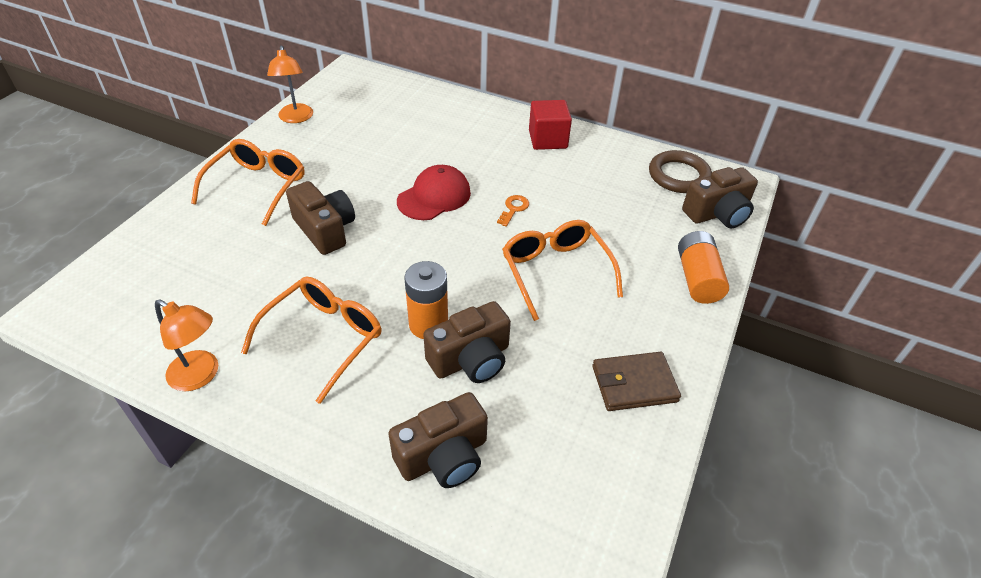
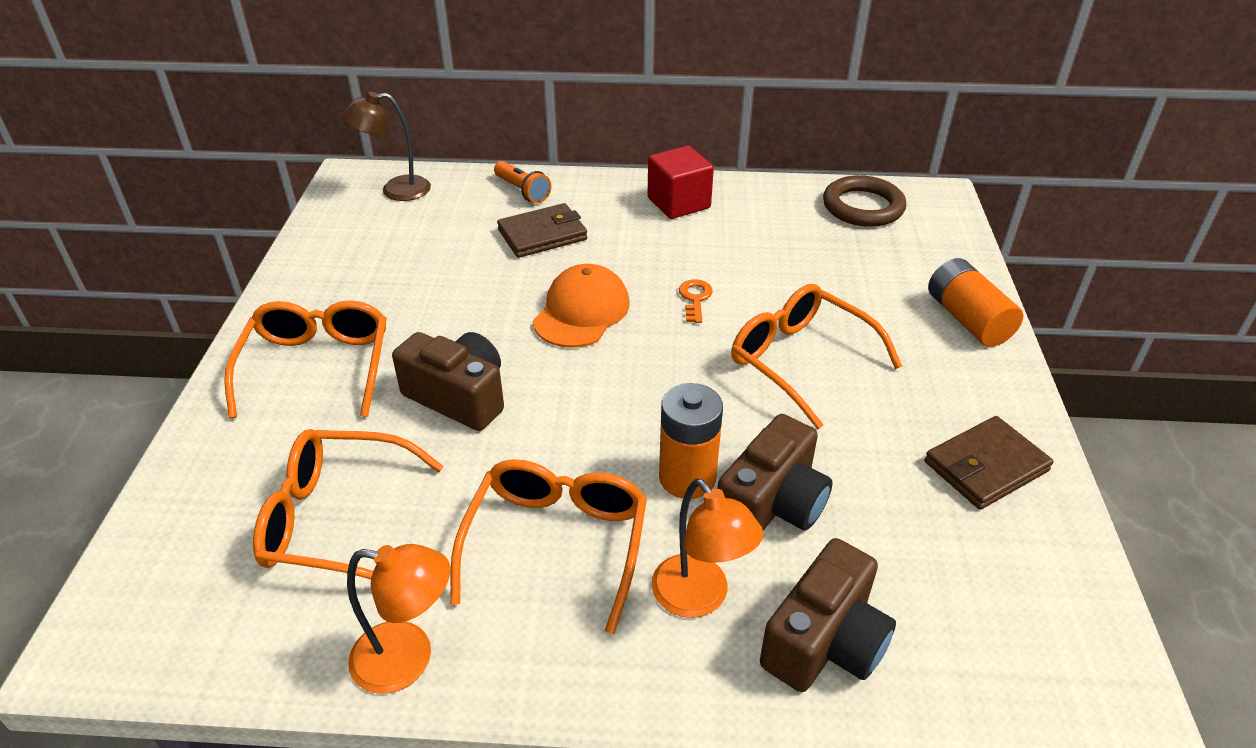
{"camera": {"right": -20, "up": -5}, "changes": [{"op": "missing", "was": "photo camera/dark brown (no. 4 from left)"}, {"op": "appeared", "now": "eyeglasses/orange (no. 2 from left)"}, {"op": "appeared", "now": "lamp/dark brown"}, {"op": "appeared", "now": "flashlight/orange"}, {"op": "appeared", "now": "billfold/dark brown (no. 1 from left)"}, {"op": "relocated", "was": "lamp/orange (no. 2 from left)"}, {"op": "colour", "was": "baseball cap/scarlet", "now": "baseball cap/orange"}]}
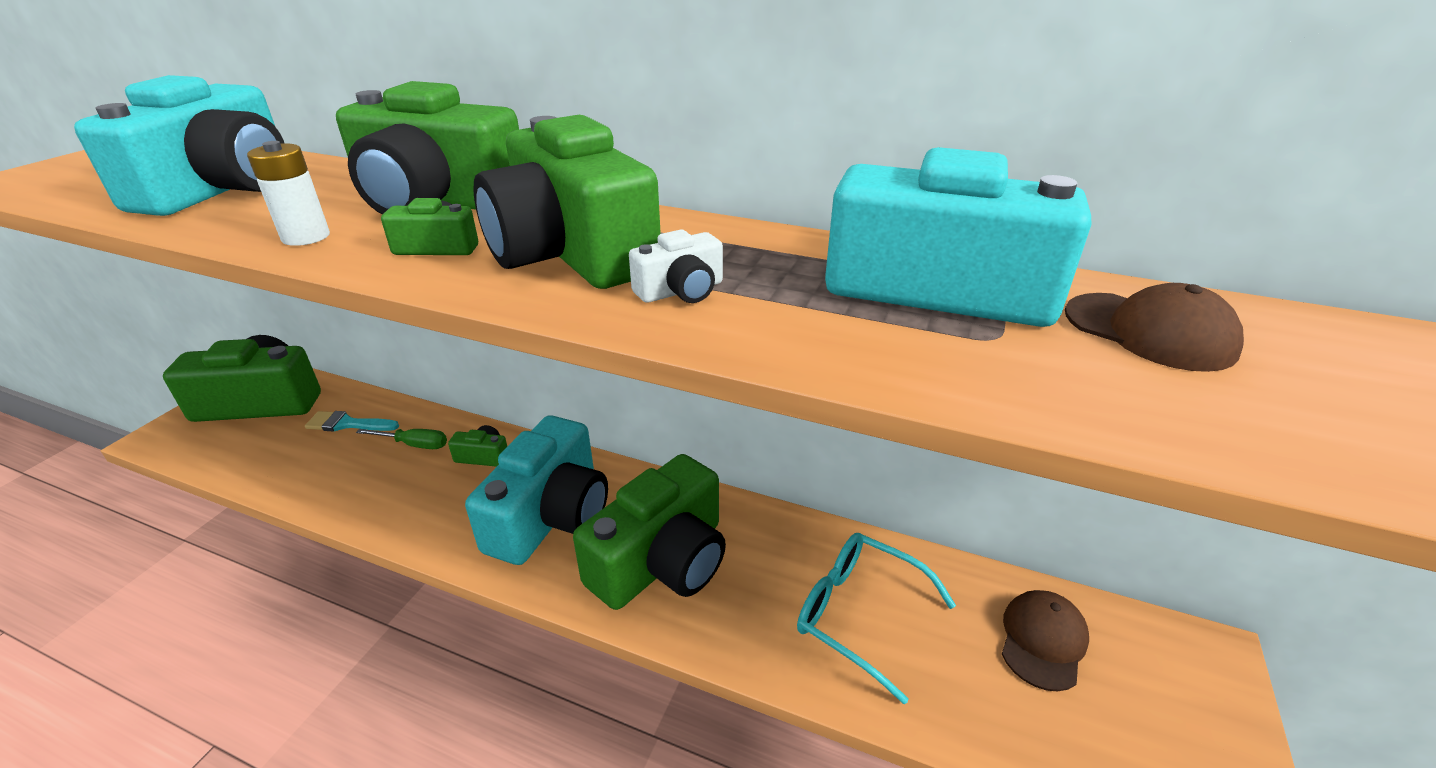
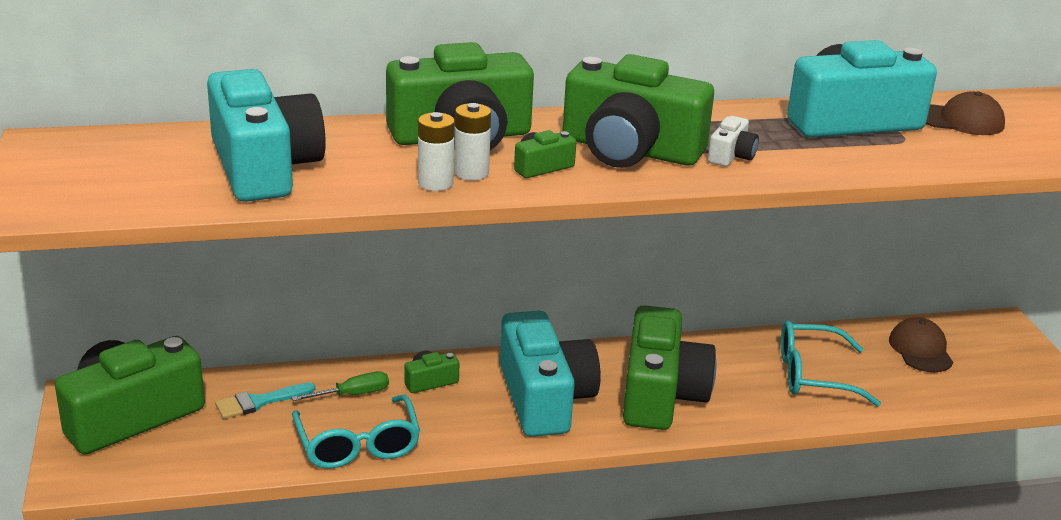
{"camera": {"right": -35, "up": -5}, "changes": [{"op": "appeared", "now": "eyeglasses/aqua (no. 1 from left)"}, {"op": "appeared", "now": "battery/snow-white (no. 2 from left)"}]}
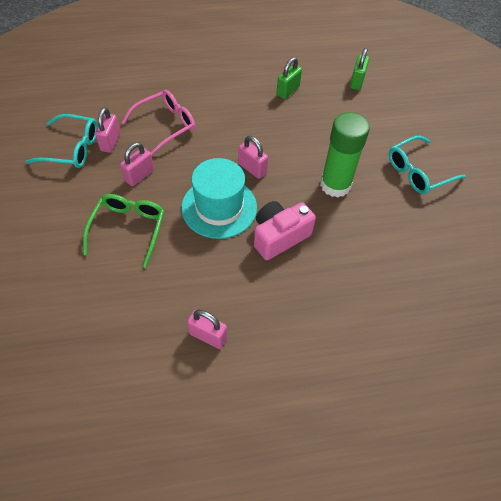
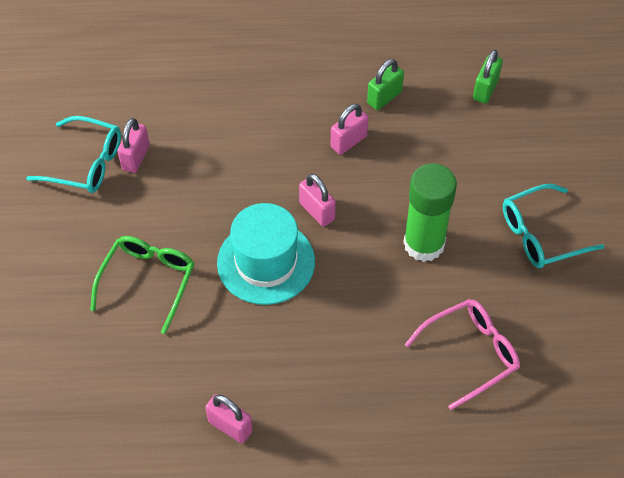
{"camera": {"right": 10, "up": 0}, "changes": [{"op": "missing", "was": "photo camera/pink"}, {"op": "relocated", "was": "lock/pink (no. 2 from left in the first image)", "now": "lock/pink (no. 4 from left)"}, {"op": "relocated", "was": "eyeglasses/pink"}]}
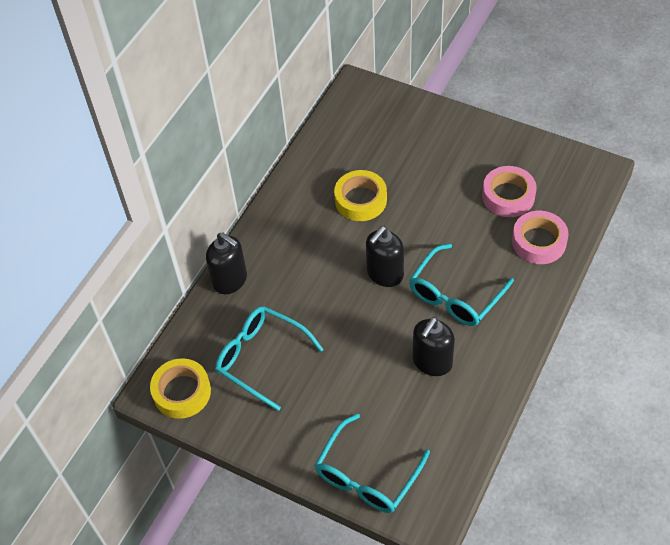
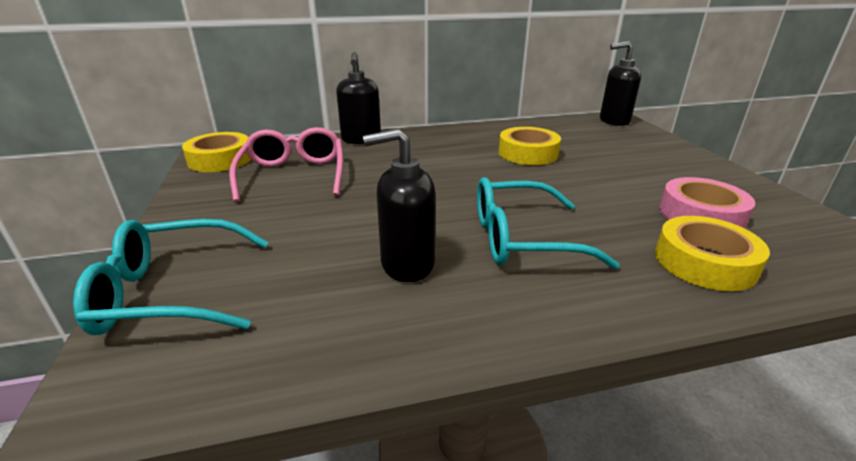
{"camera": {"right": 45, "up": -25}, "changes": [{"op": "relocated", "was": "soap pump/ebony (no. 2 from left in the first image)", "now": "soap pump/ebony (no. 3 from left)"}, {"op": "colour", "was": "eyeglasses/aqua (no. 1 from left)", "now": "eyeglasses/pink"}, {"op": "colour", "was": "tape/pink (no. 2 from left)", "now": "tape/bright yellow (no. 3 from left)"}]}
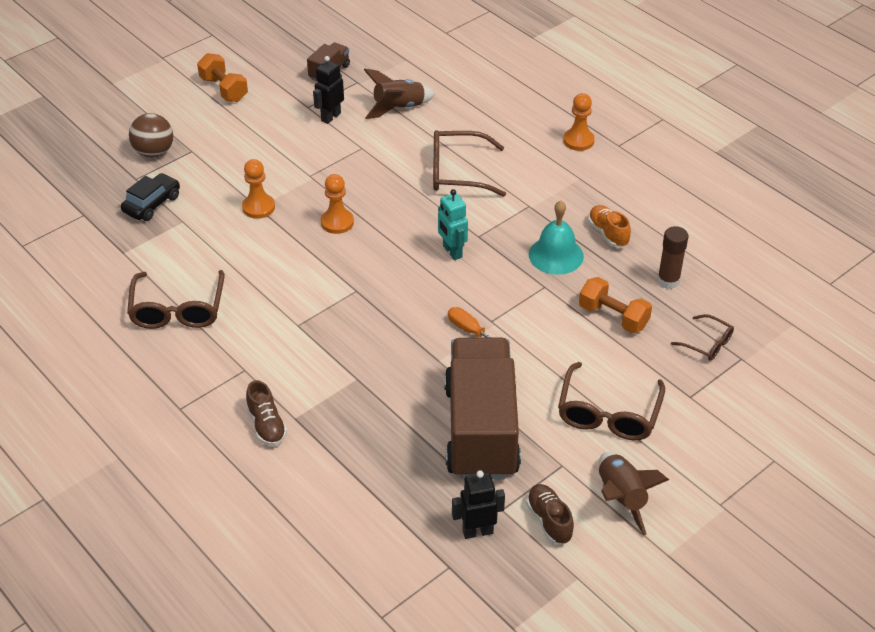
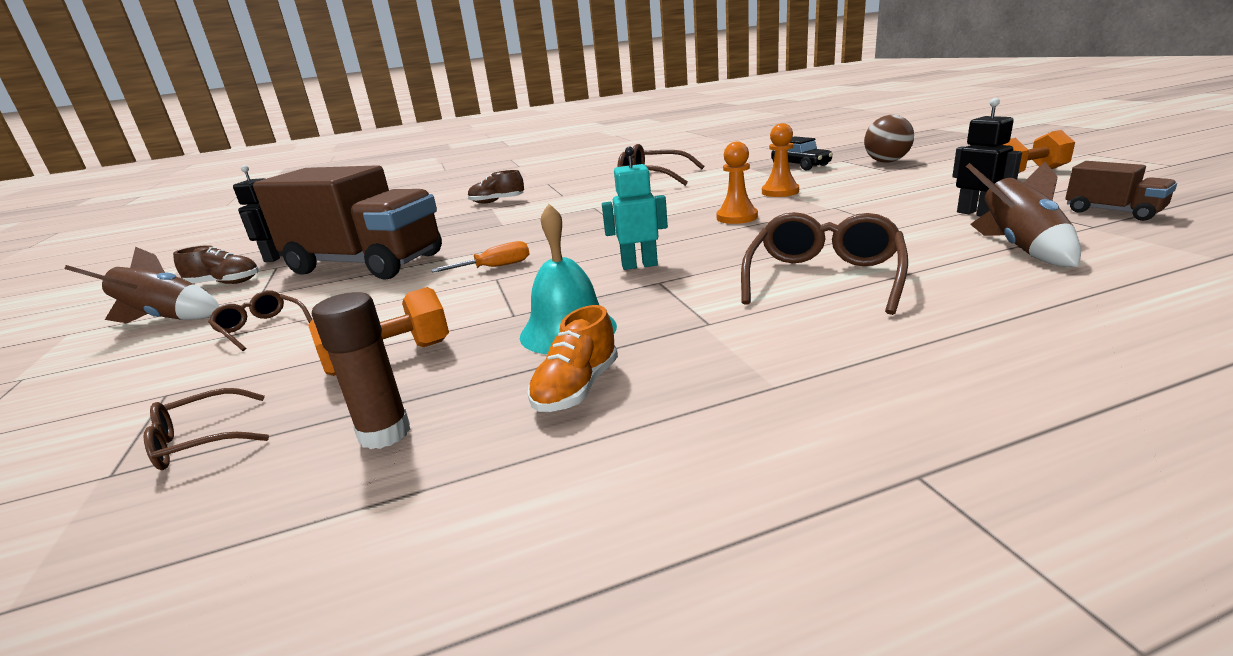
{"camera": {"right": 115, "up": -20}, "changes": [{"op": "missing", "was": "game pawn/orange (no. 3 from left)"}, {"op": "spun", "was": "shoe/orange", "clockwise": 120}, {"op": "size", "was": "eyeglasses/dark brown (no. 3 from left in the first image)", "ratio": 0.55}]}
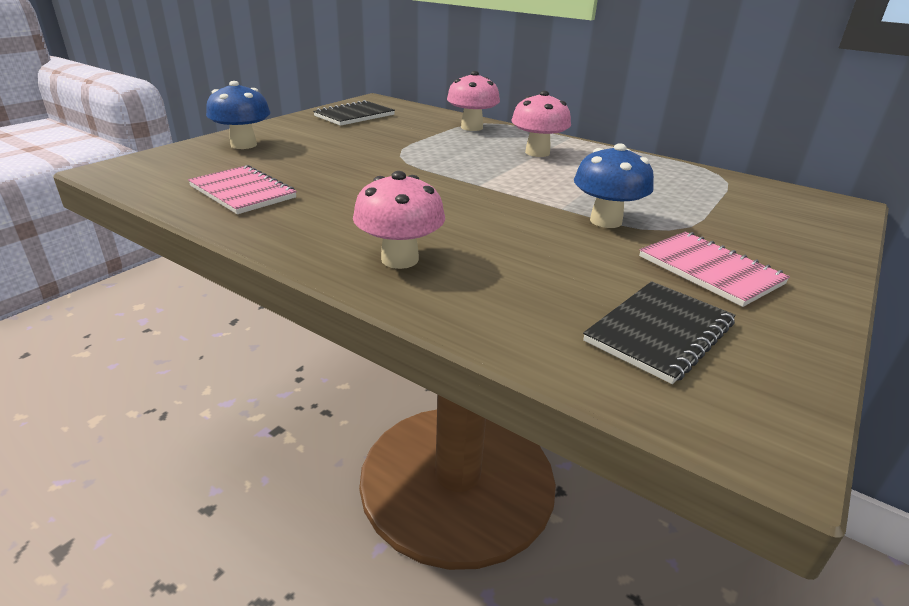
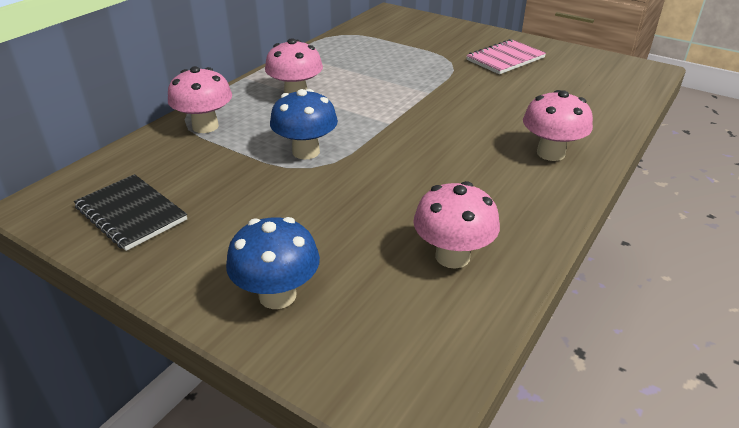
{"camera": {"right": -90, "up": 5}, "changes": [{"op": "missing", "was": "notebook/ebony (no. 2 from left)"}, {"op": "relocated", "was": "mushroom/blue (no. 2 from left)"}, {"op": "exchanged", "was": "notebook/pink (no. 1 from left)", "now": "mushroom/pink (no. 3 from left)"}]}
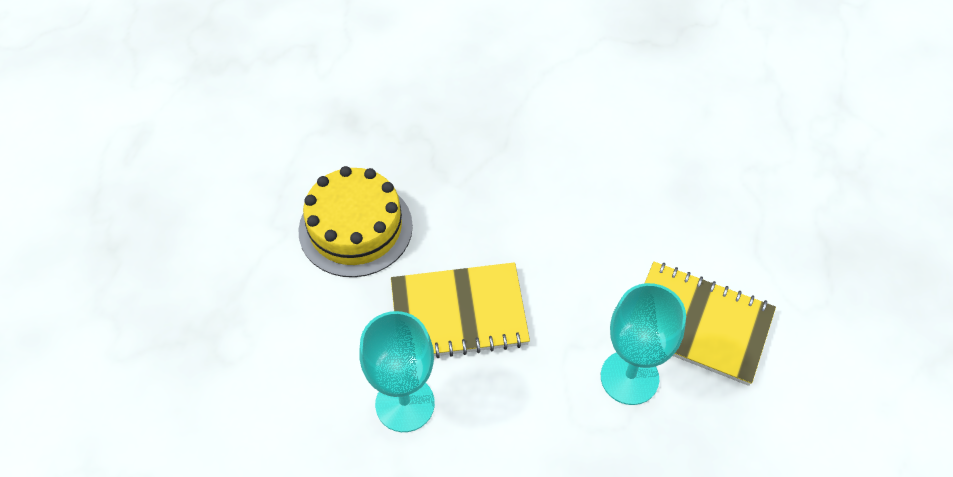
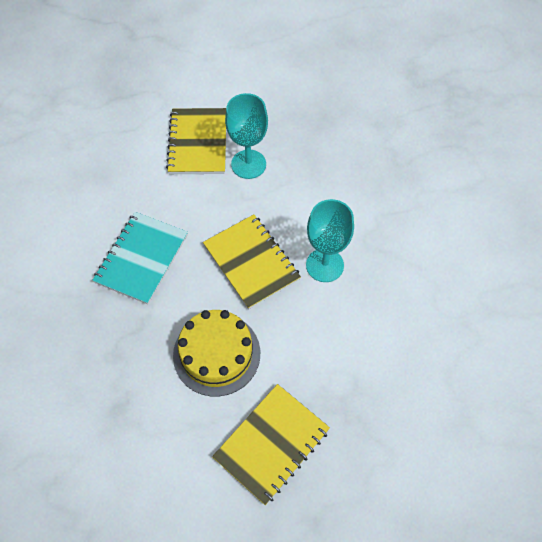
{"camera": {"right": -115, "up": 5}, "changes": [{"op": "appeared", "now": "notebook/aqua"}, {"op": "appeared", "now": "notebook/bright yellow (no. 3 from left)"}]}
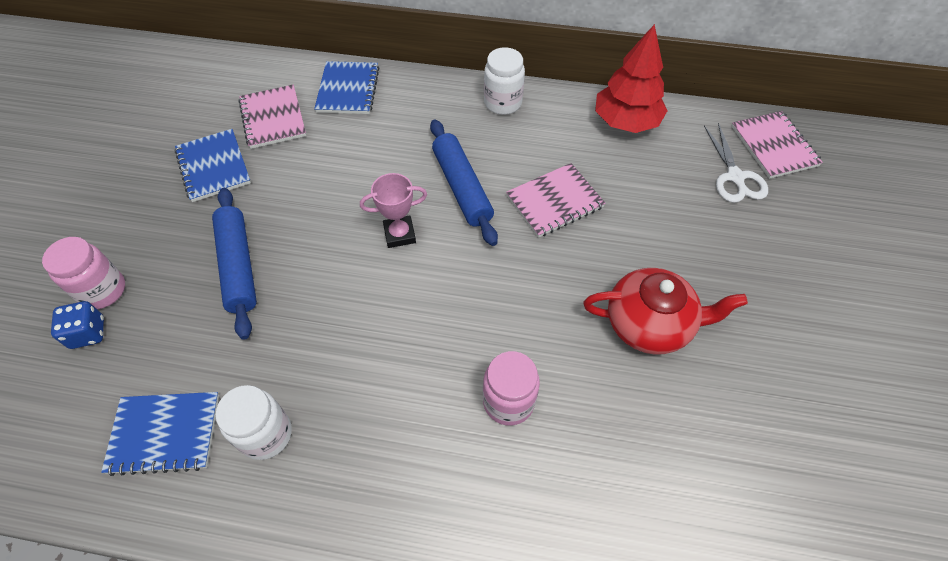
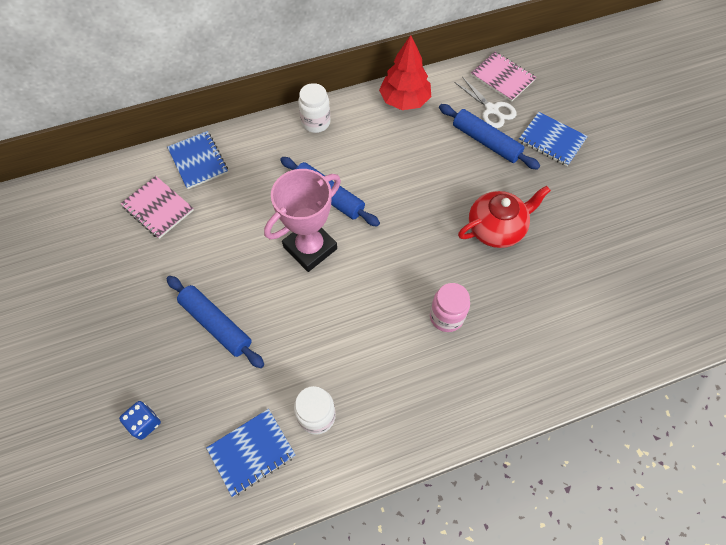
{"camera": {"right": -30, "up": 5}, "changes": [{"op": "missing", "was": "preserve jar/pink (no. 1 from left)"}, {"op": "missing", "was": "notebook/pink (no. 2 from left)"}, {"op": "appeared", "now": "dough roller/blue (no. 3 from left)"}, {"op": "relocated", "was": "notebook/blue (no. 2 from left in the first image)", "now": "notebook/blue (no. 3 from left)"}, {"op": "size", "was": "trophy/pink", "ratio": 1.85}]}
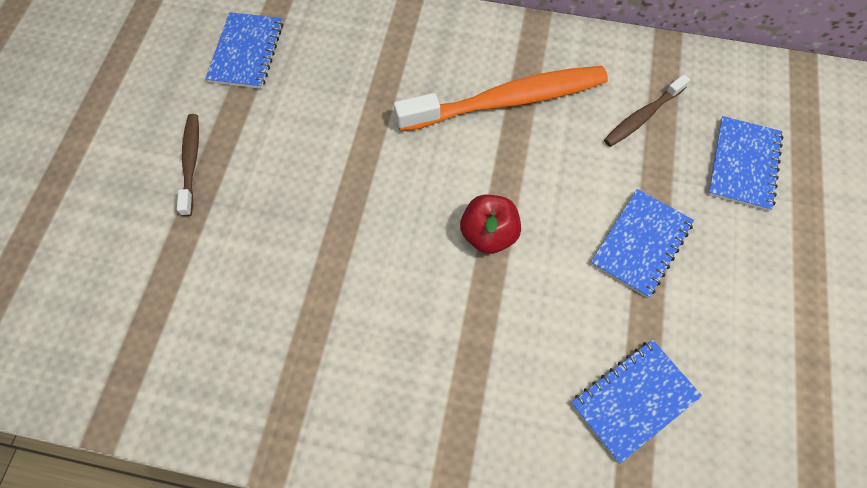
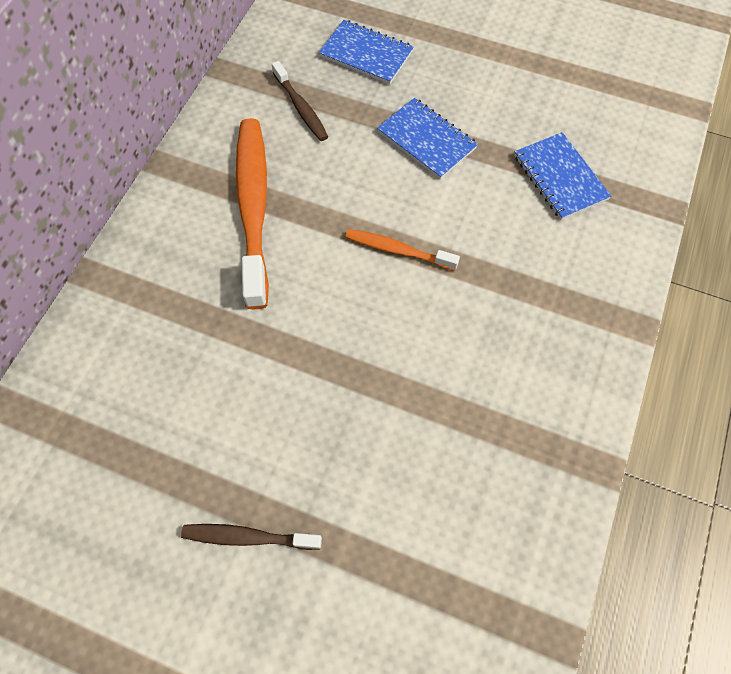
{"camera": {"right": -80, "up": 0}, "changes": [{"op": "missing", "was": "notebook/blue (no. 1 from left)"}, {"op": "exchanged", "was": "apple/scarlet", "now": "tooth brush/orange (no. 2 from left)"}]}
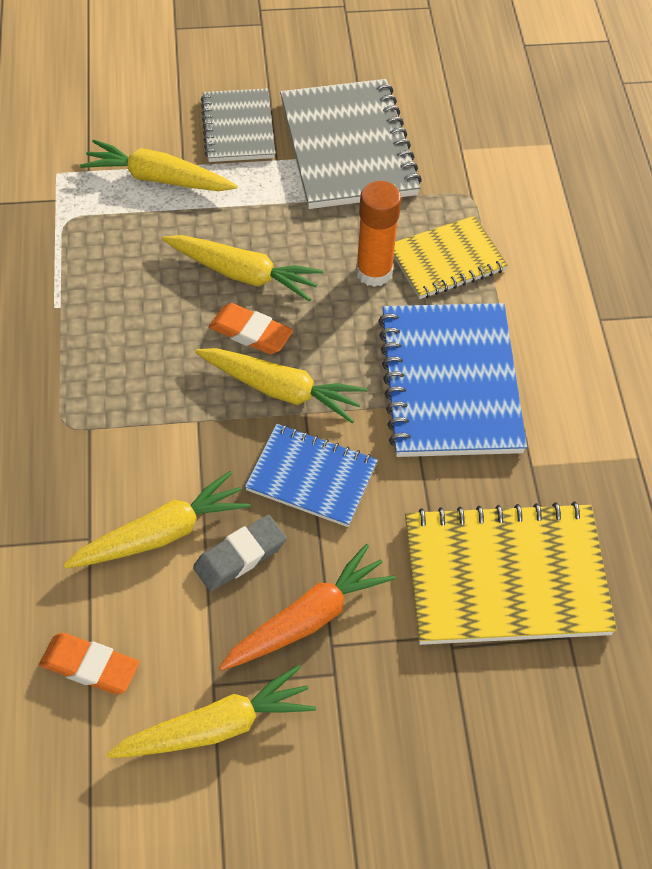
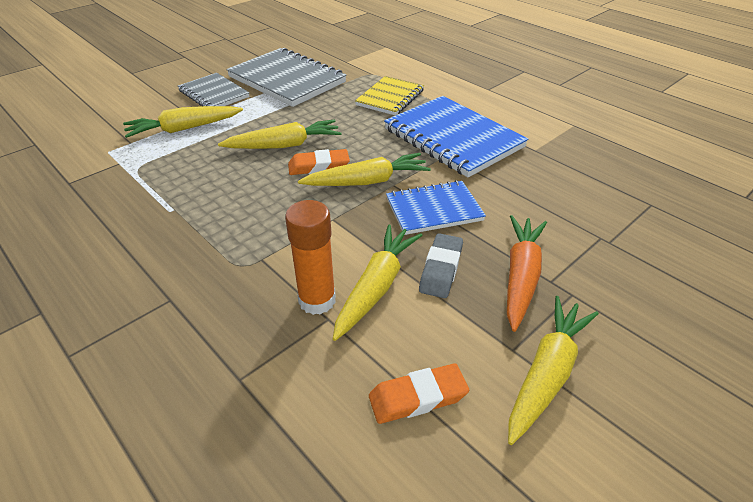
{"camera": {"right": -35, "up": -15}, "changes": [{"op": "missing", "was": "notebook/bright yellow (no. 2 from left)"}, {"op": "relocated", "was": "stick of glue/orange"}]}
